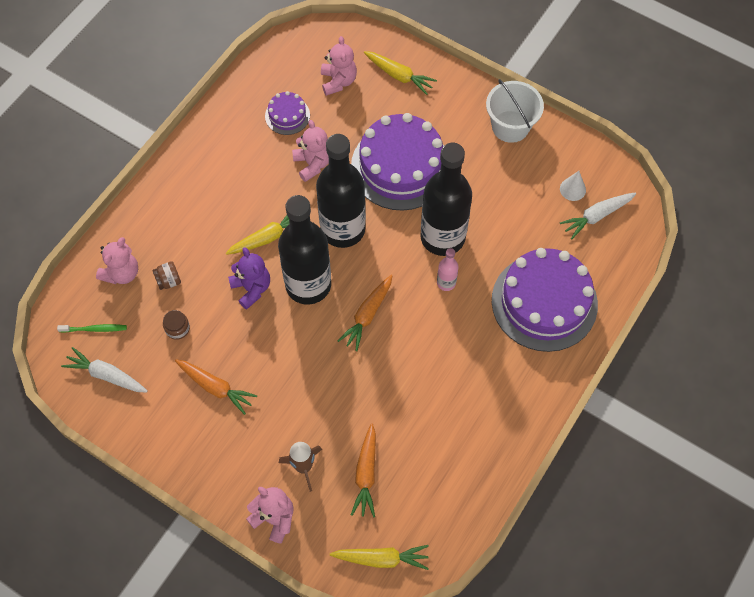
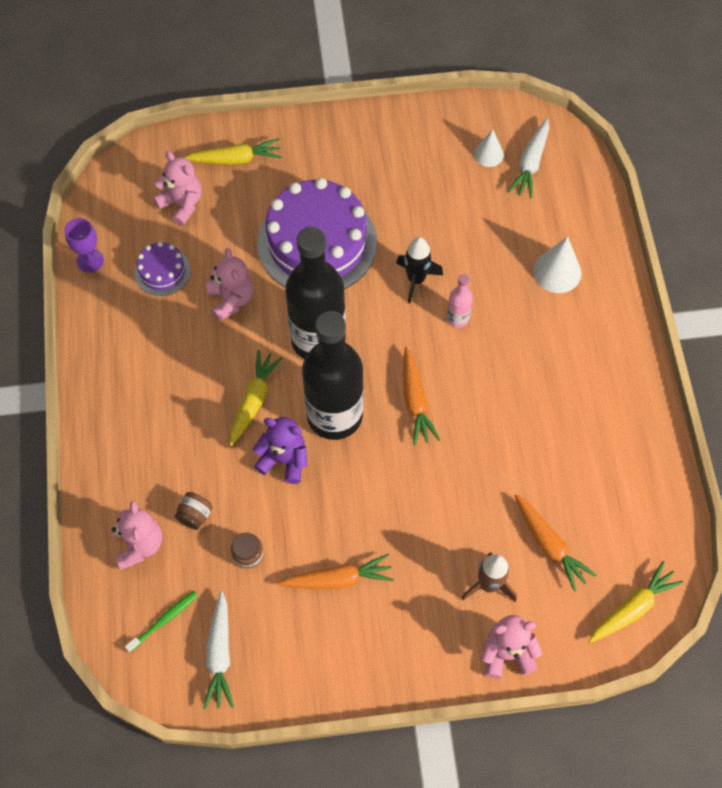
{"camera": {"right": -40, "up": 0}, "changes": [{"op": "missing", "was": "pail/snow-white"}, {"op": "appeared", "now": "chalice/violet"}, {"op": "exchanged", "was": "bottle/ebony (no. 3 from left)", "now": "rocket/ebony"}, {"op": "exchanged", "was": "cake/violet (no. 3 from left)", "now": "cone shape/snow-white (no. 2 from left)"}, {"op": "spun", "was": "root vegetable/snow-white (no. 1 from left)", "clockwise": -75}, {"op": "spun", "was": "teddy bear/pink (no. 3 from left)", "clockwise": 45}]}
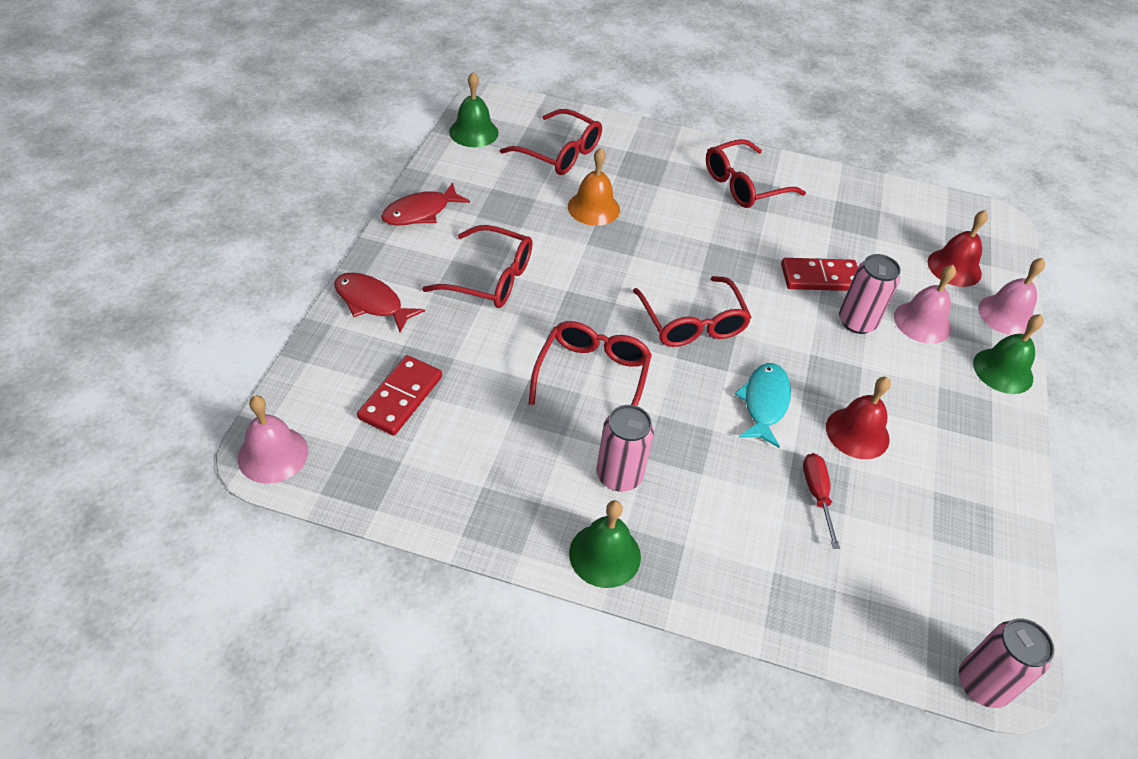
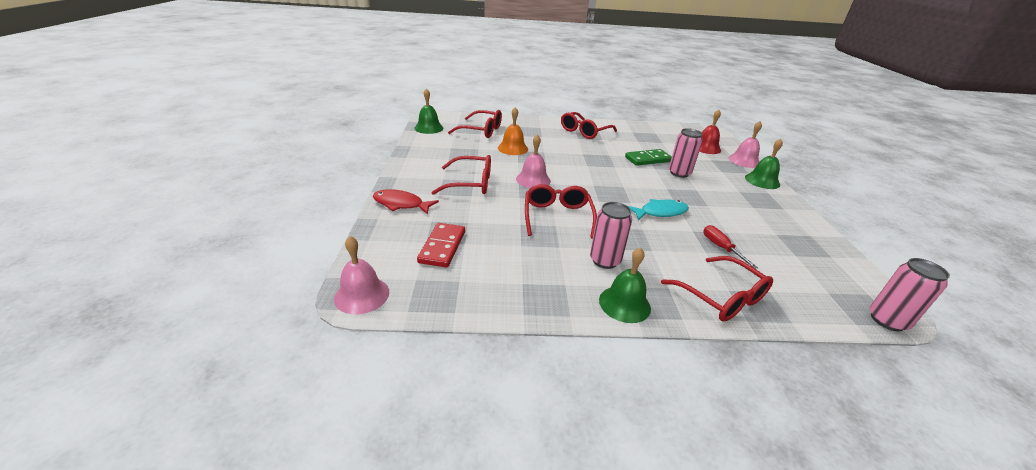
{"camera": {"right": -15, "up": -15}, "changes": [{"op": "missing", "was": "fish figure/scarlet (no. 2 from left)"}, {"op": "missing", "was": "bell/scarlet (no. 1 from left)"}, {"op": "relocated", "was": "eyeglasses/scarlet (no. 4 from left in the first image)", "now": "eyeglasses/scarlet (no. 5 from left)"}, {"op": "relocated", "was": "bell/pink (no. 2 from left)"}, {"op": "colour", "was": "domino/scarlet (no. 2 from left)", "now": "domino/emerald"}, {"op": "spun", "was": "fish figure/aqua", "clockwise": 75}]}
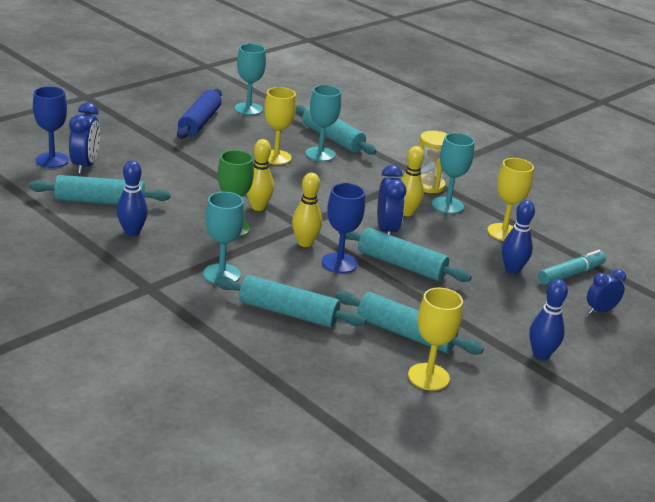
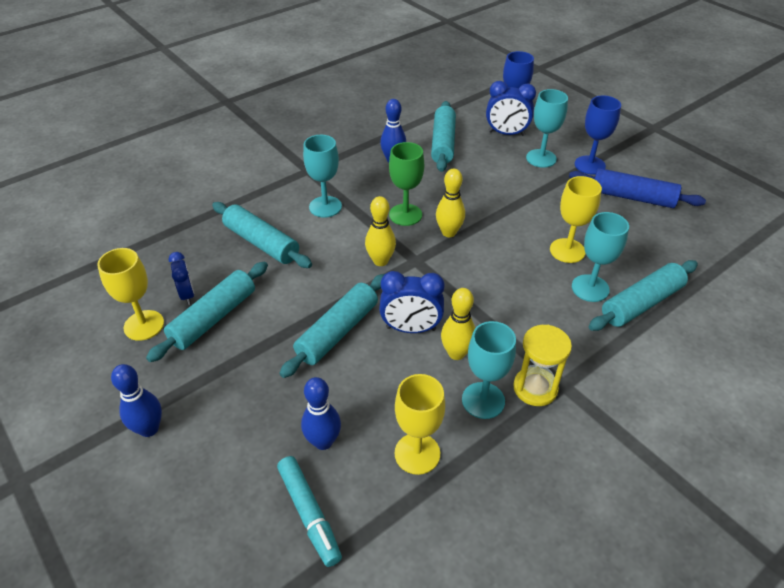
{"camera": {"right": 100, "up": 15}, "changes": [{"op": "relocated", "was": "chalice/aqua (no. 2 from left in the first image)", "now": "chalice/aqua (no. 3 from left)"}, {"op": "relocated", "was": "chalice/blue (no. 2 from left)"}, {"op": "relocated", "was": "clock/blue (no. 3 from left in the first image)", "now": "clock/blue (no. 1 from left)"}, {"op": "spun", "was": "dough roller/aqua (no. 2 from left)", "clockwise": -75}]}
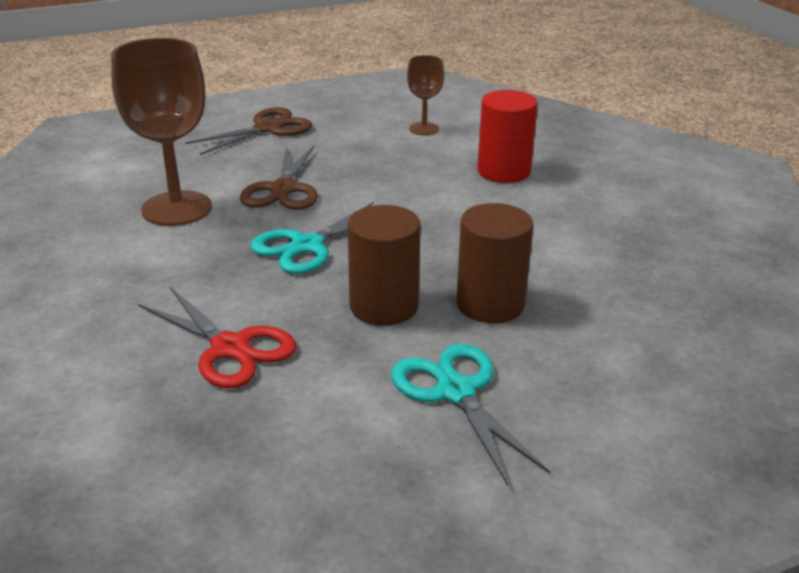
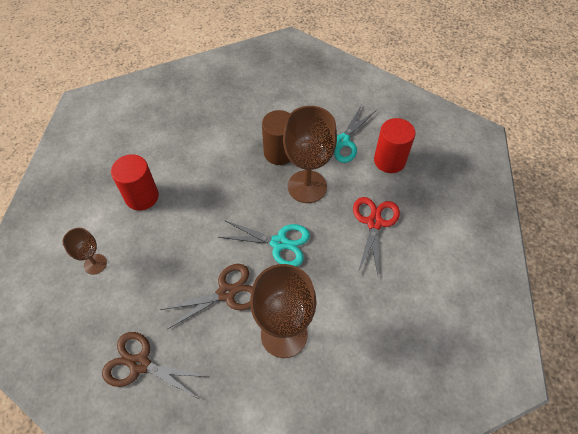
{"camera": {"right": -120, "up": 25}, "changes": [{"op": "appeared", "now": "solid cylinder/scarlet (no. 2 from left)"}, {"op": "exchanged", "was": "solid cylinder/dark brown (no. 1 from left)", "now": "chalice/dark brown (no. 3 from left)"}]}
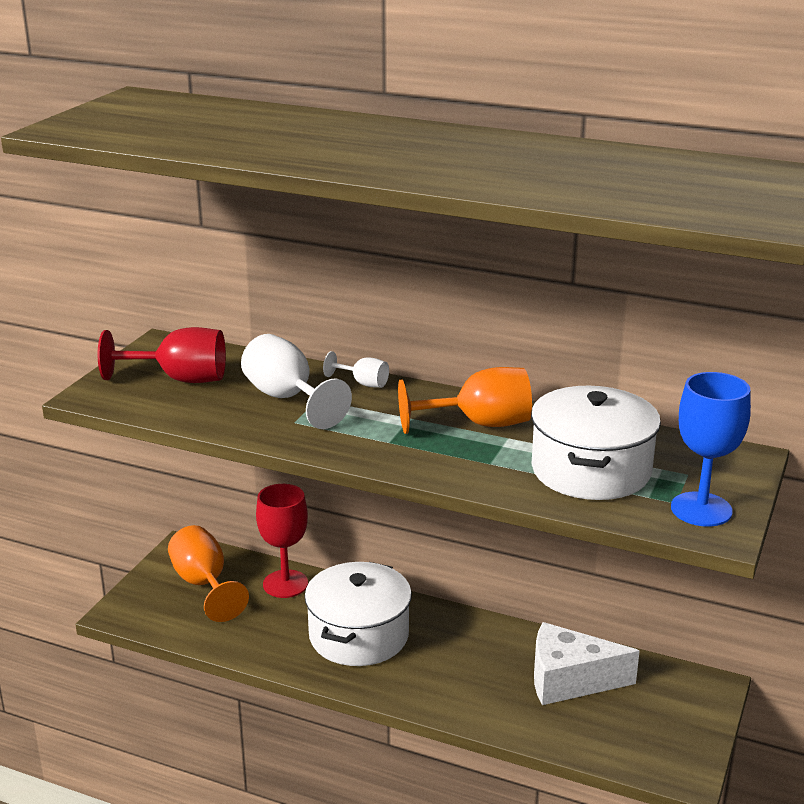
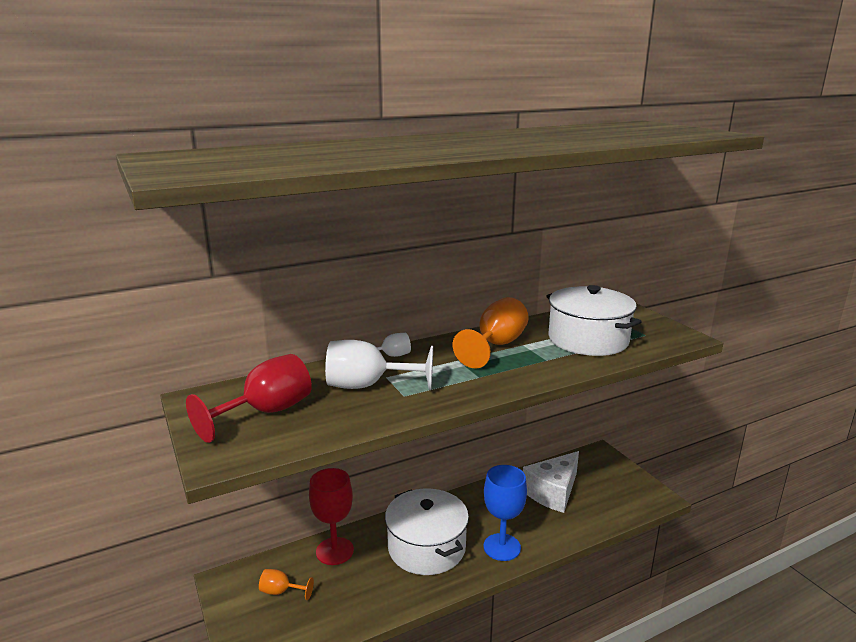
{"camera": {"right": -50, "up": -5}, "changes": [{"op": "relocated", "was": "chalice/blue"}, {"op": "size", "was": "chalice/orange (no. 1 from left)", "ratio": 0.52}]}
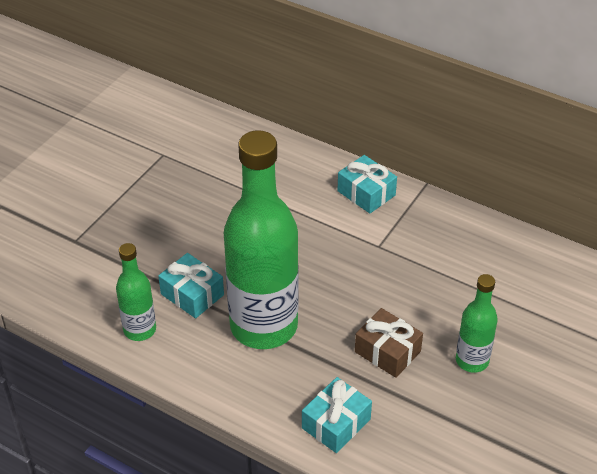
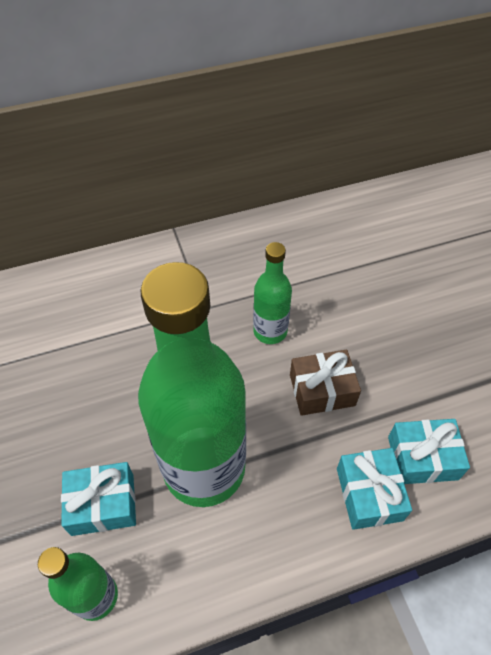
{"camera": {"right": -50, "up": 10}, "changes": [{"op": "relocated", "was": "present/aqua (no. 3 from left)"}, {"op": "relocated", "was": "bottle/emerald (no. 3 from left)"}]}
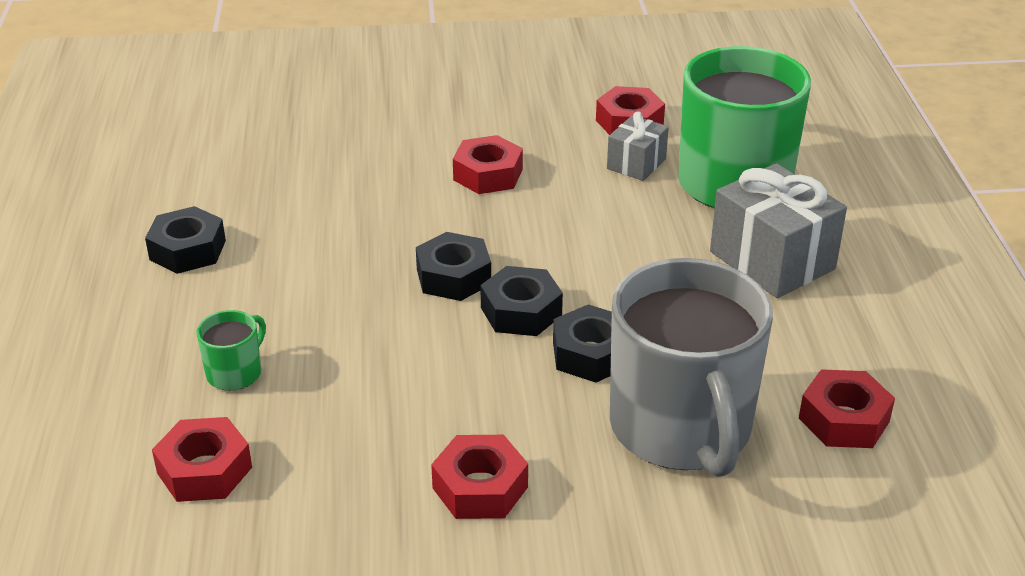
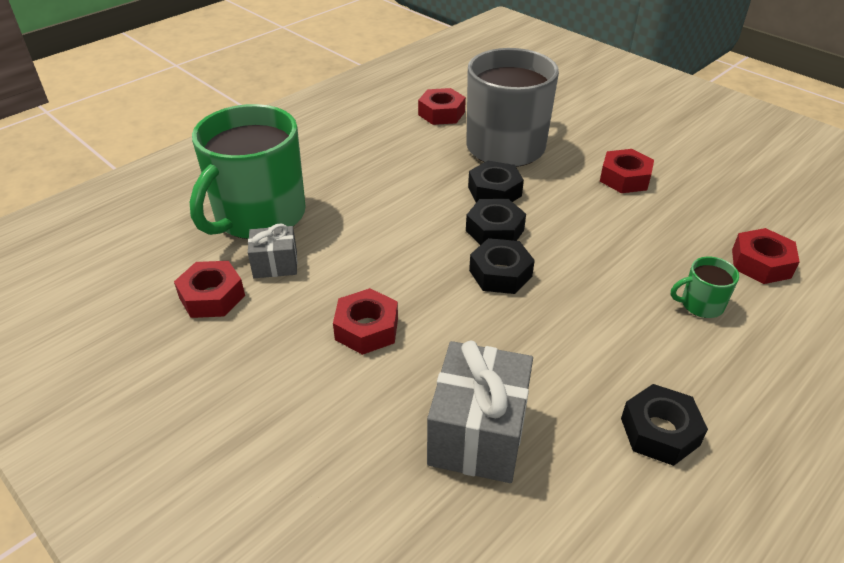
{"camera": {"right": -130, "up": 5}, "changes": [{"op": "relocated", "was": "present/gray (no. 2 from left)"}]}
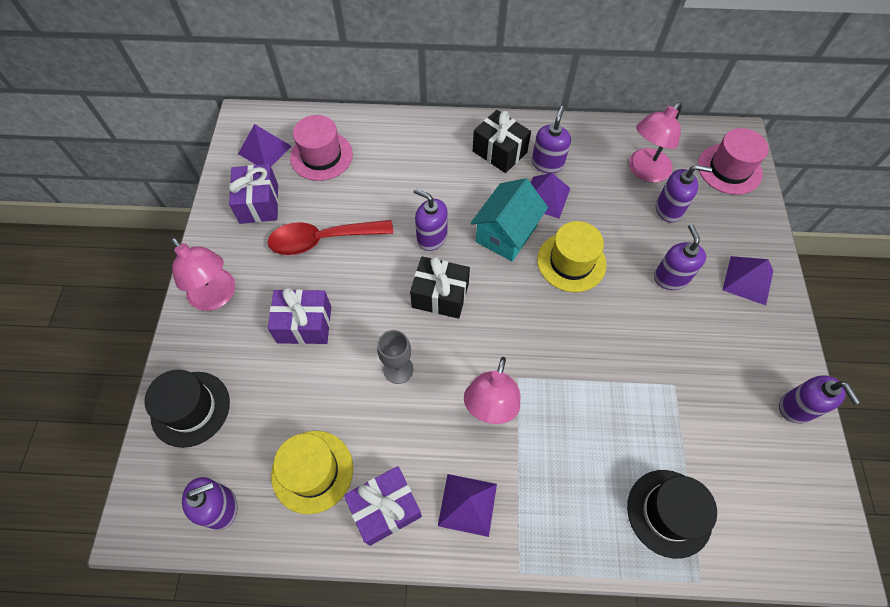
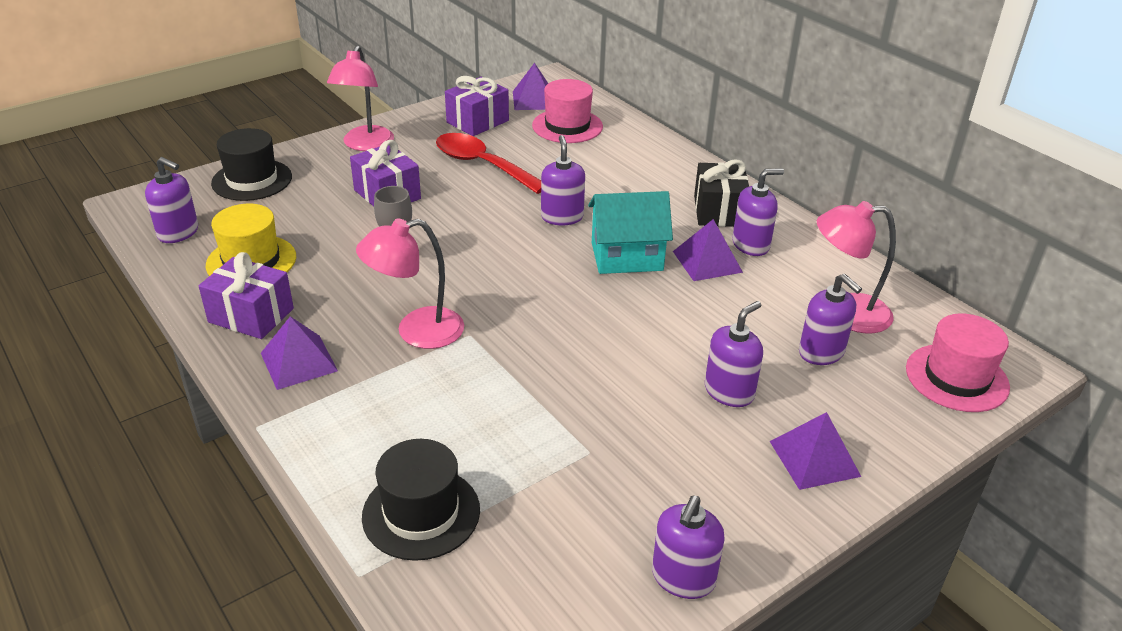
{"camera": {"right": 50, "up": -25}, "changes": [{"op": "missing", "was": "present/ebony (no. 1 from left)"}, {"op": "missing", "was": "hat/bright yellow (no. 2 from left)"}]}
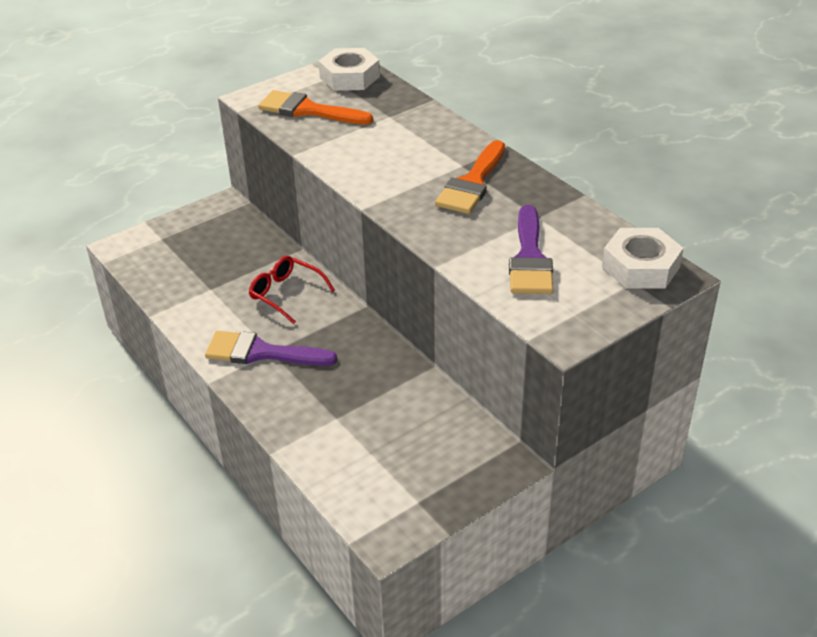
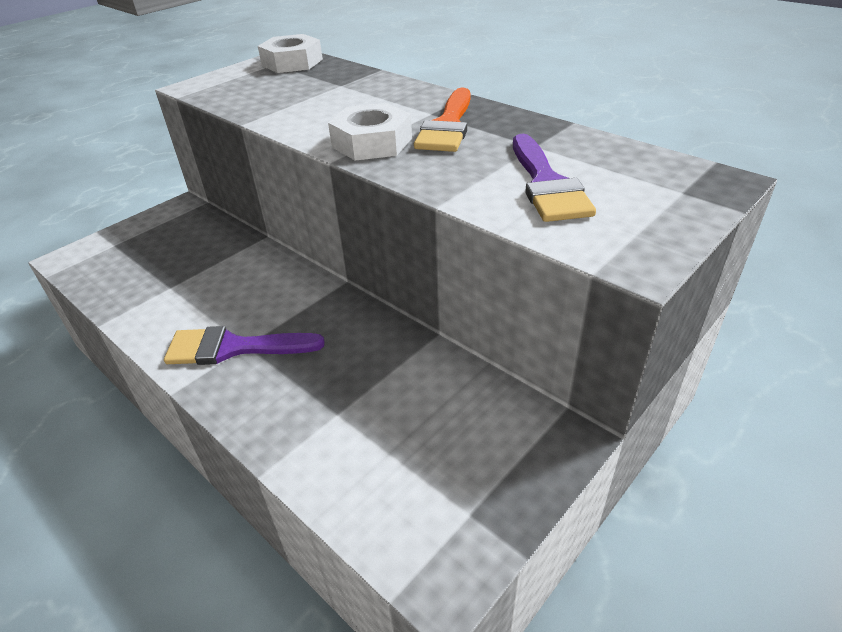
{"camera": {"right": -10, "up": 0}, "changes": [{"op": "missing", "was": "eyeglasses/scarlet"}, {"op": "missing", "was": "paintbrush/orange (no. 1 from left)"}, {"op": "relocated", "was": "hexagon nut/snow-white (no. 2 from left)"}]}
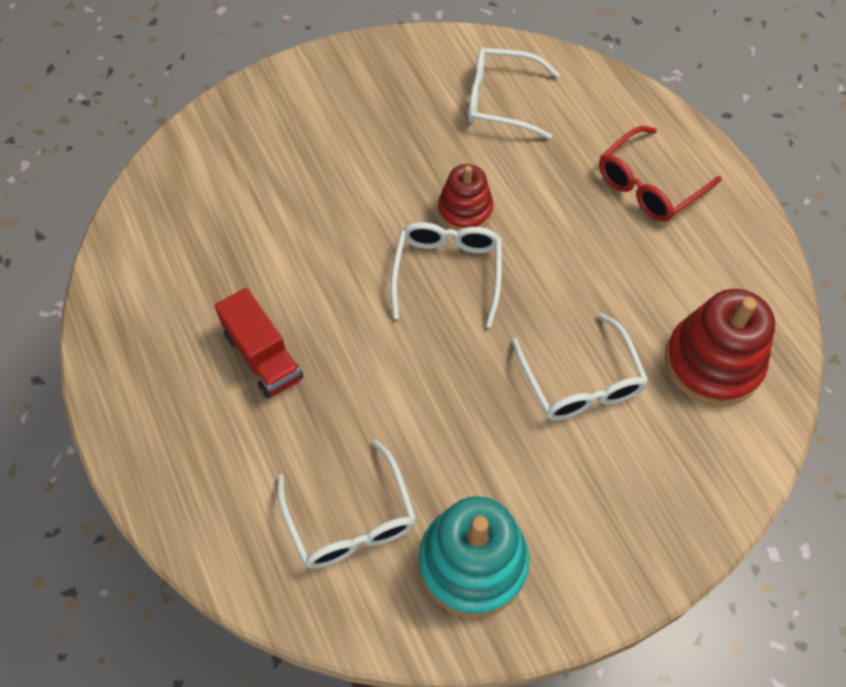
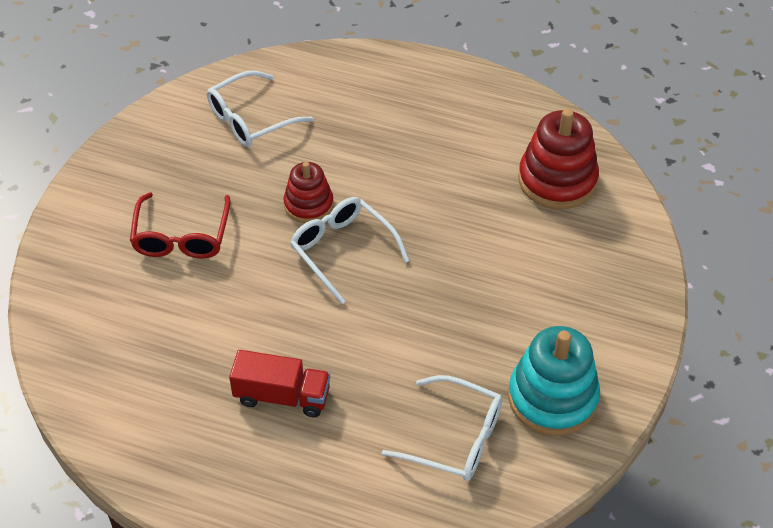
{"camera": {"right": -45, "up": -10}, "changes": [{"op": "missing", "was": "eyeglasses/snow-white (no. 4 from left)"}, {"op": "relocated", "was": "eyeglasses/scarlet"}]}
